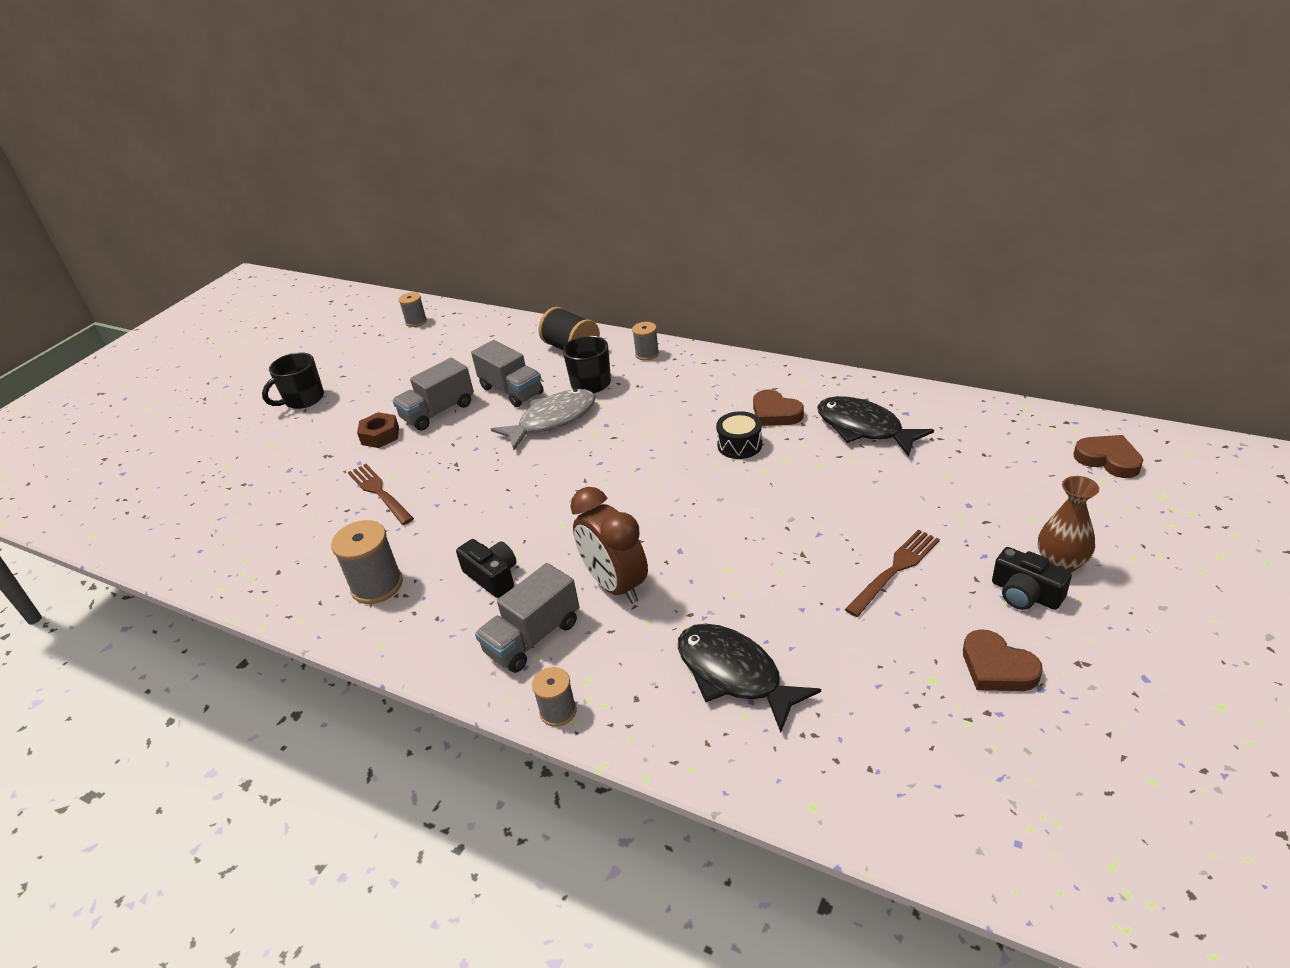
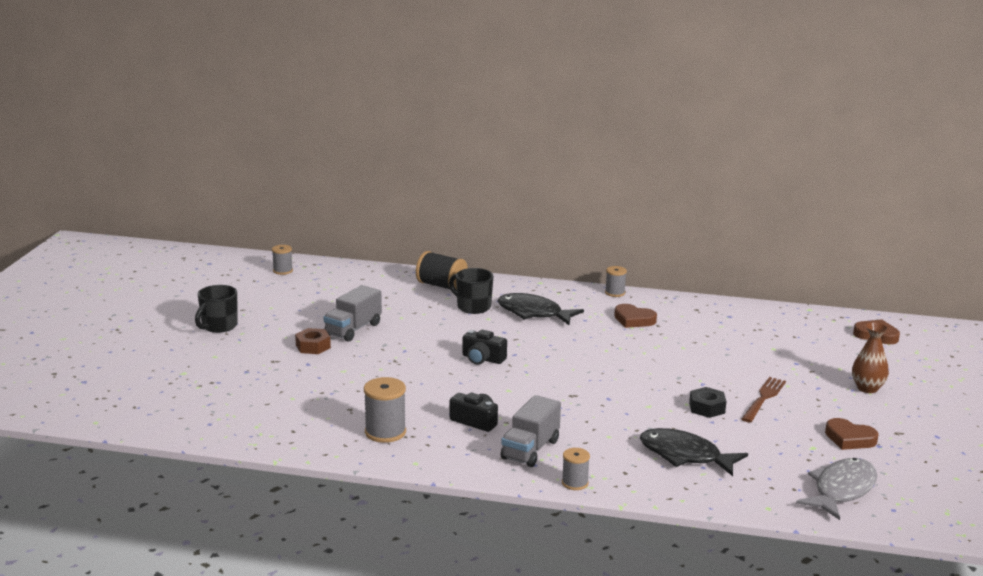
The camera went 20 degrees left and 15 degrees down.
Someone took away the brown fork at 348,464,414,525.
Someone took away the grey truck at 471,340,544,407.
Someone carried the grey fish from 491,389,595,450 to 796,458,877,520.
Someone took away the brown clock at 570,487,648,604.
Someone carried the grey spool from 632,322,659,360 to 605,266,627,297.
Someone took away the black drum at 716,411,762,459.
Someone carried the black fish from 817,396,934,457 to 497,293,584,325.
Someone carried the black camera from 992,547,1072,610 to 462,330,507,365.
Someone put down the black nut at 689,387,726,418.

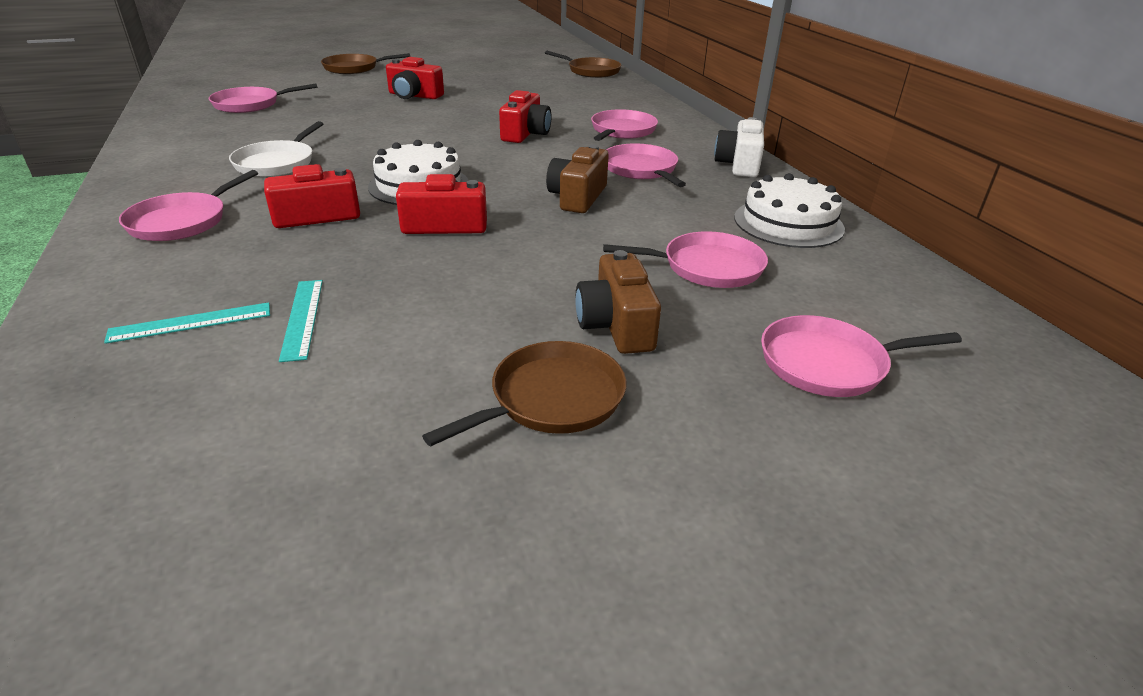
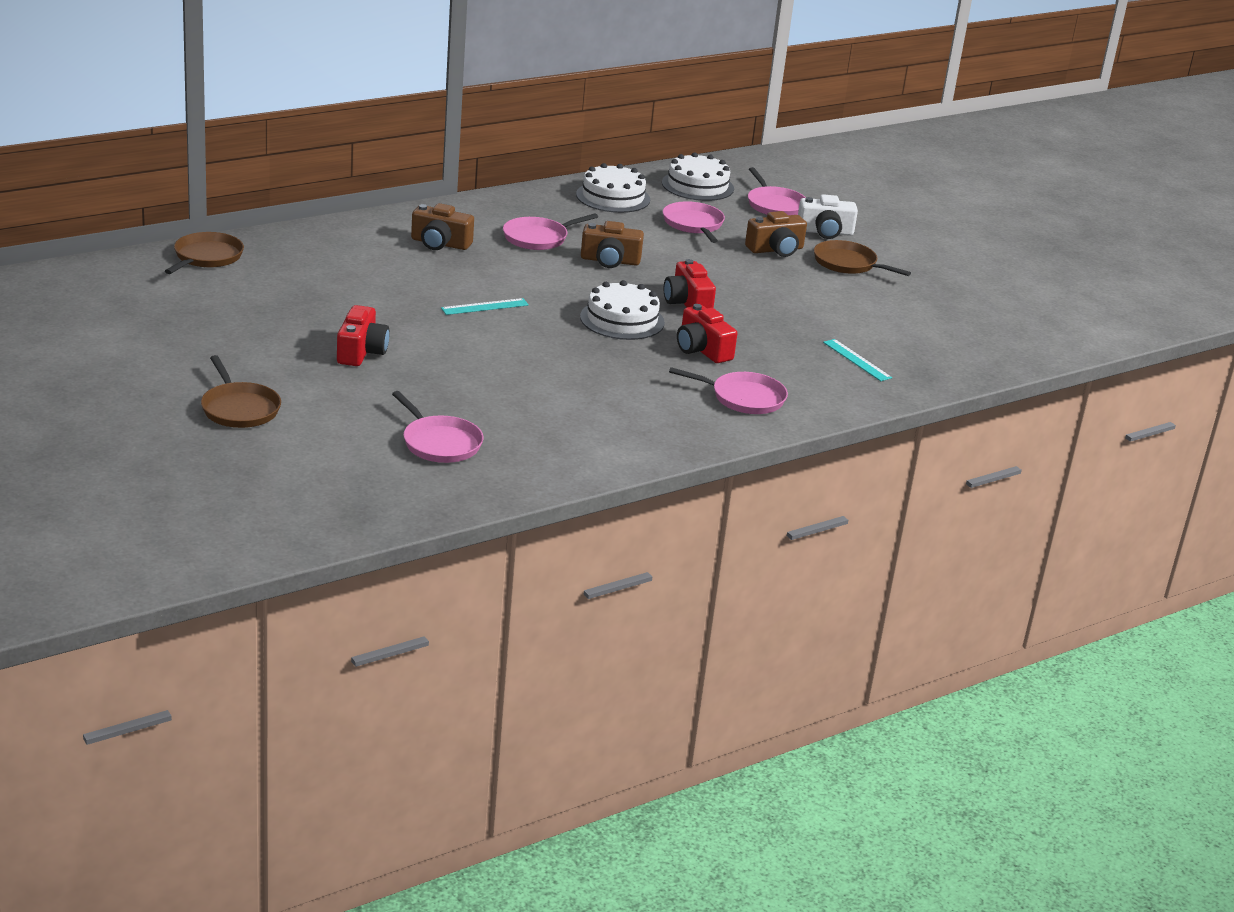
The camera went 105 degrees left and 5 degrees down.
Someone took away the white pan at 229,121,323,177.
Someone carried the turquoise ruler from 279,280,323,362 to 441,298,529,315.
Someone took away the red camera at 499,90,551,143.
Someone swapped the pink pan at 591,109,658,141 for the brown camera at 411,203,474,250.
Someone carried the white camera from 714,117,764,177 to 798,194,858,239.
Someone put down the white cake at 662,152,734,201.

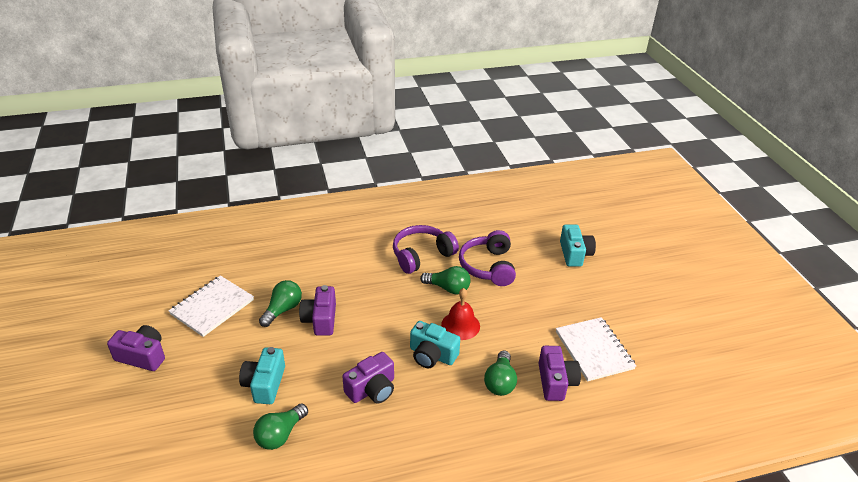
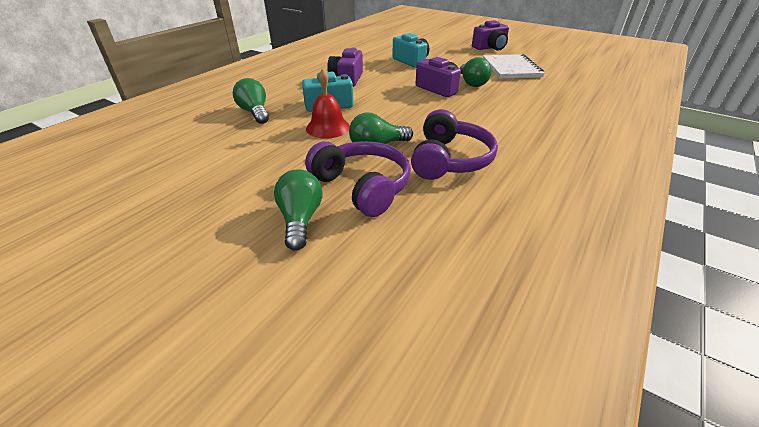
The camera went 140 degrees right and 0 degrees up.
Someone carried the green light bulb from 253,404,308,450 to 274,170,322,251.
Someone took away the purple camera at 539,346,581,401.
Someone took away the white notebook at 556,317,636,381.
Someone took away the turquoise camera at 560,224,596,267.

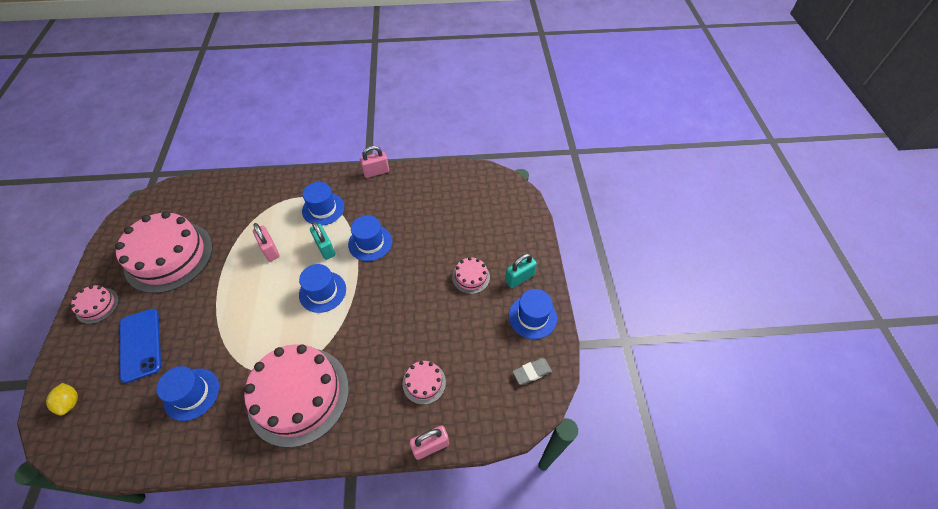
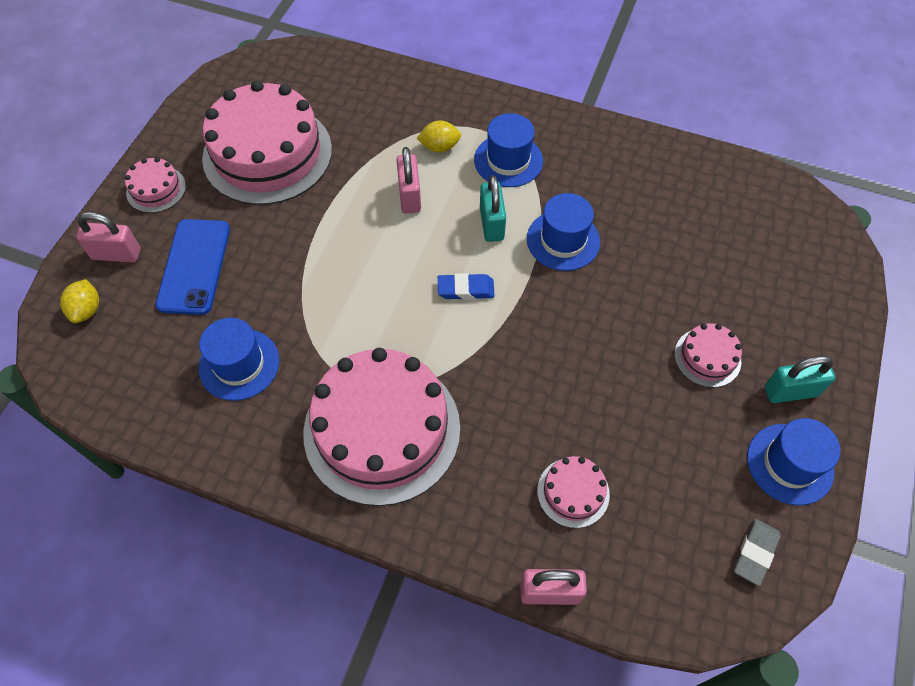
The camera went 25 degrees right and 5 degrees up.
Someone swapped the blue hat at 299,264,346,313 for the blue eraser at 438,273,495,300.
Someone carried the pink padlock from 360,146,389,178 to 76,212,141,263.
Someone rotated the grey eraser at 512,358,552,385 by 60 degrees counterclockwise.
Someone put down the yellow lemon at 417,120,461,153.

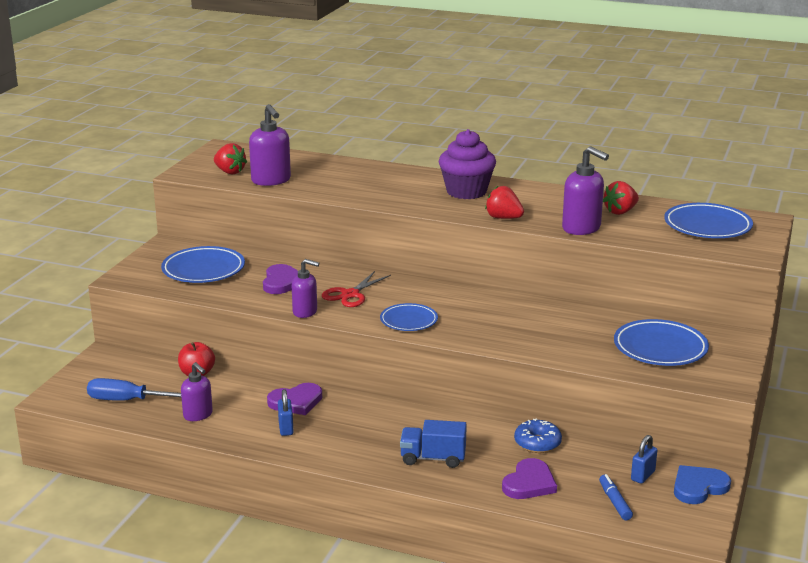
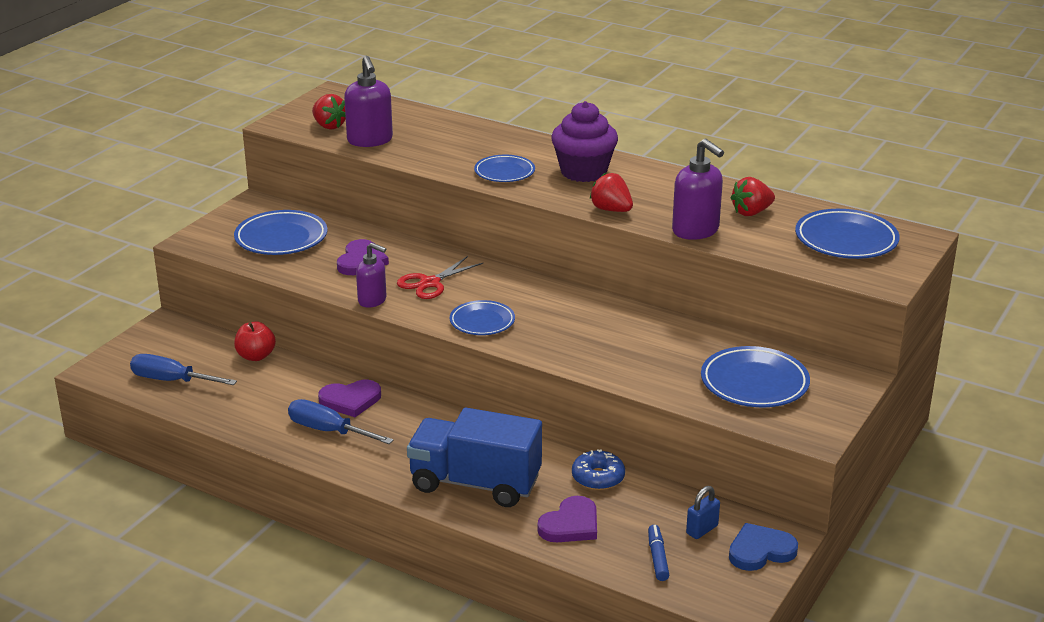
The camera went 10 degrees right and 5 degrees up.
Someone took away the purple soap dispenser at 181,362,213,421.
Someone swapped the blue padlock at 278,389,293,436 for the blue screwdriver at 288,399,394,444.
Someone scaled the blue truck at 400,420,467,468 by 1.75.
Someone put down the blue plate at 474,155,535,182.

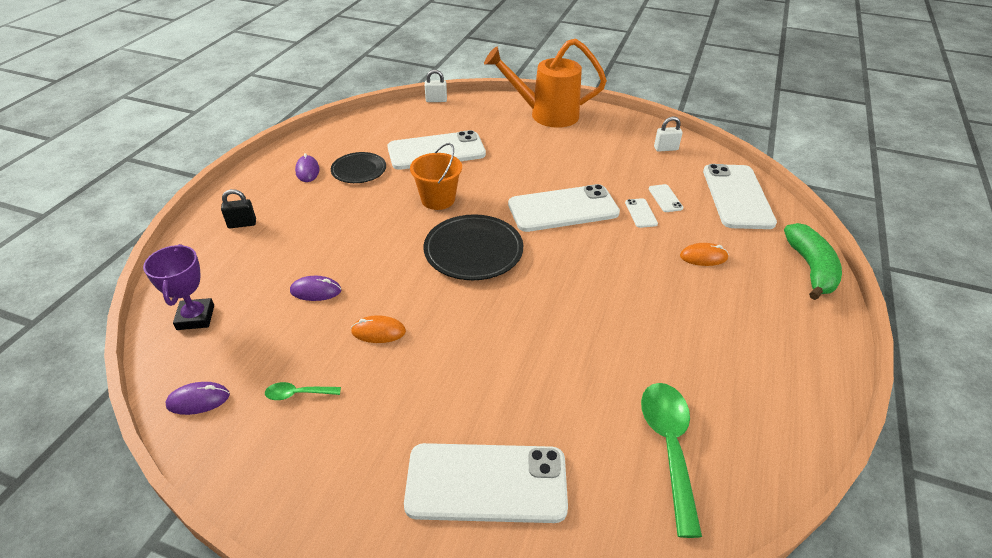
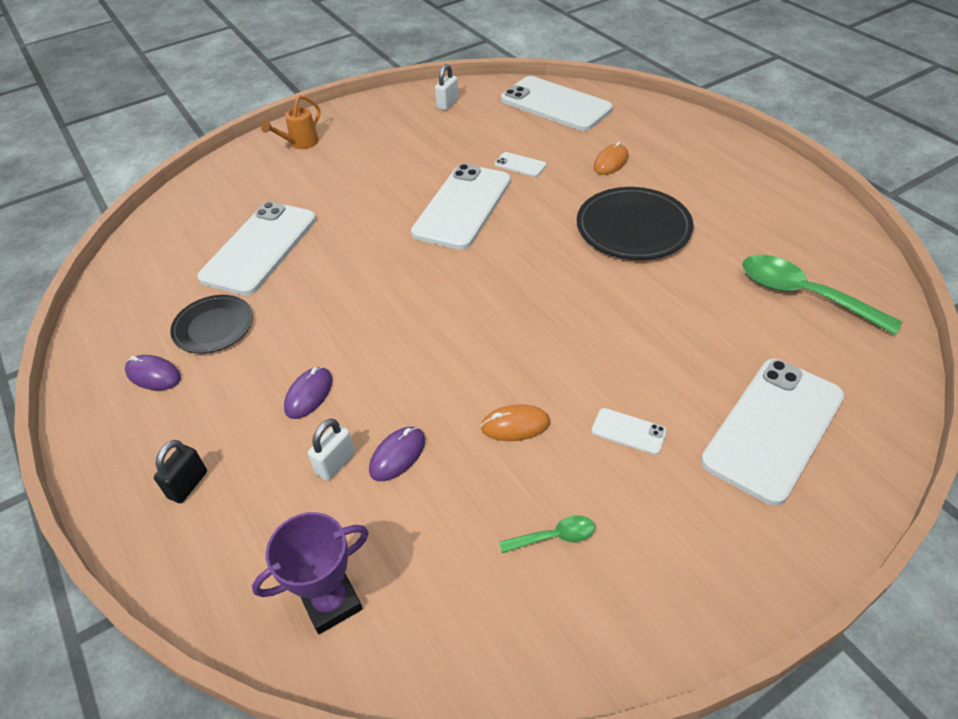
The camera went 50 degrees left and 5 degrees up.
Someone rotated the purple trophy at 143,244,214,330 by 60 degrees counterclockwise.
Someone carried the purple mouse from 165,382,230,415 to 284,367,333,419.
Someone rotated the green spoon at 265,382,341,400 by 135 degrees counterclockwise.
Someone rotated the orange mouse at 351,315,406,343 by 45 degrees clockwise.
Someone took away the orange bucket at 410,143,462,210.
Someone carried the black plate from 424,214,523,280 to 577,187,694,260.
Someone carried the white padlock from 425,70,447,102 to 308,419,355,481.
Someone scaled the orange watering can at 484,38,607,128 by 0.47.
Someone carried the white phone from 649,184,683,212 to 592,408,667,455.
Someone took away the green banana at 784,223,842,300.

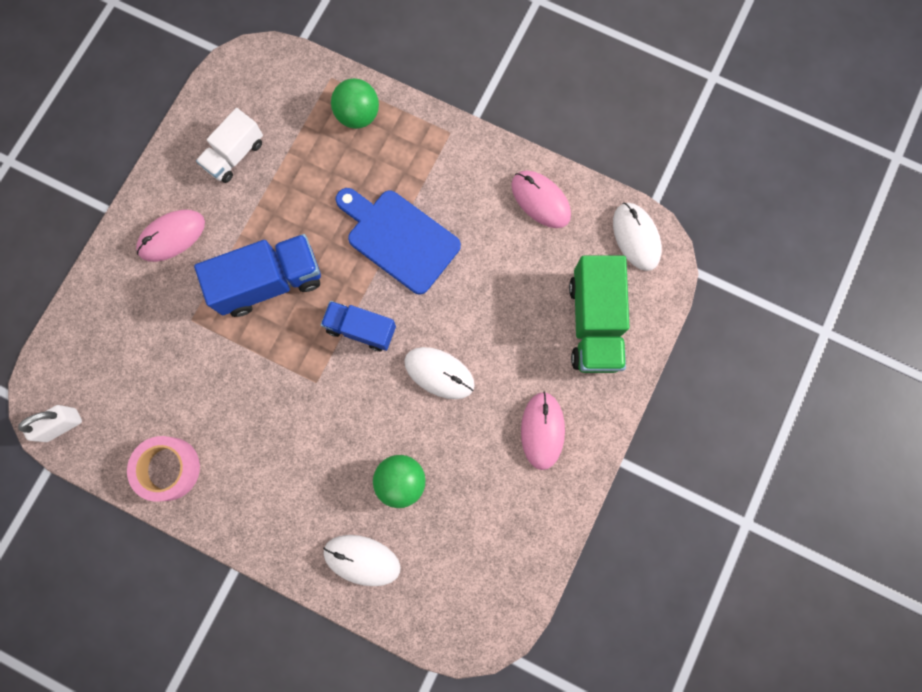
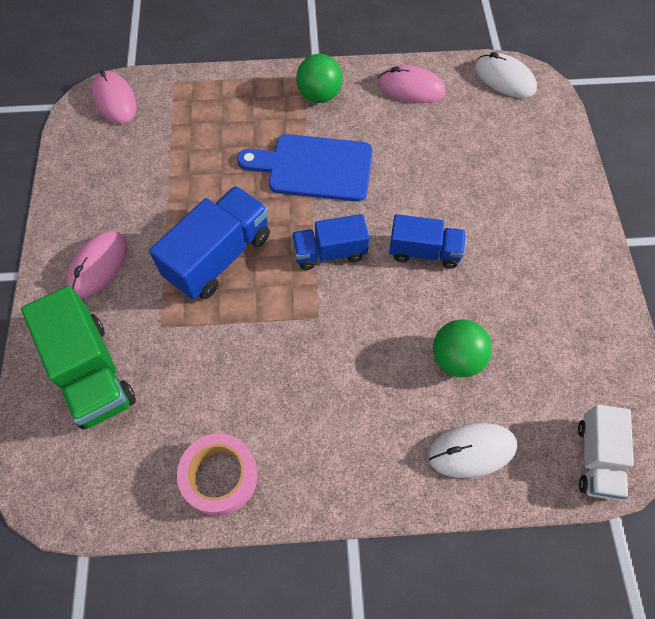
The camera went 30 degrees left and 15 degrees down.
Someone took away the white padlock at 18,405,82,442.
Someone carried the white truck from 196,108,263,183 to 578,405,634,500.
Someone carried the green ball from 331,78,379,129 to 296,54,343,103.
Someone swapped the white mouse at 404,347,475,399 for the blue truck at 389,214,466,269.
Someone carried the pink mouse from 521,392,565,470 to 92,70,137,124.
Someone carried the green truck from 569,256,629,373 to 21,286,136,429.

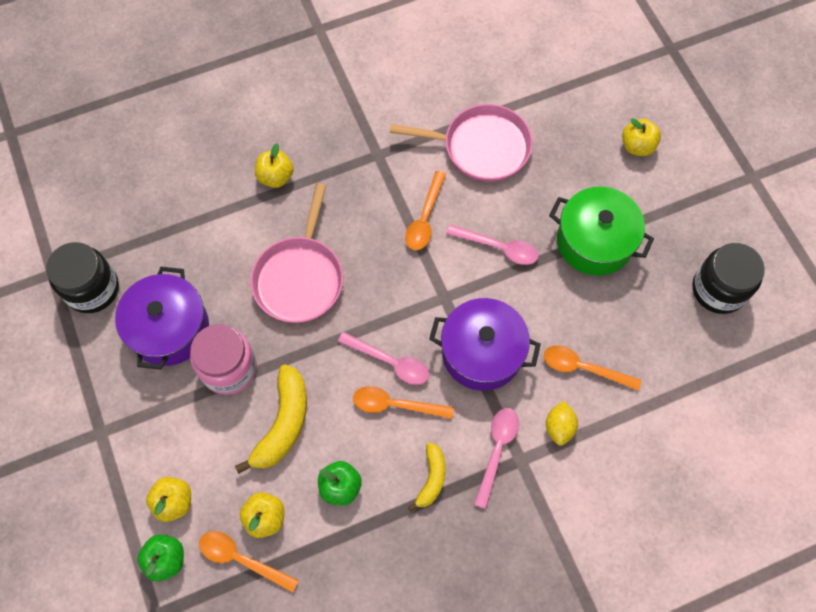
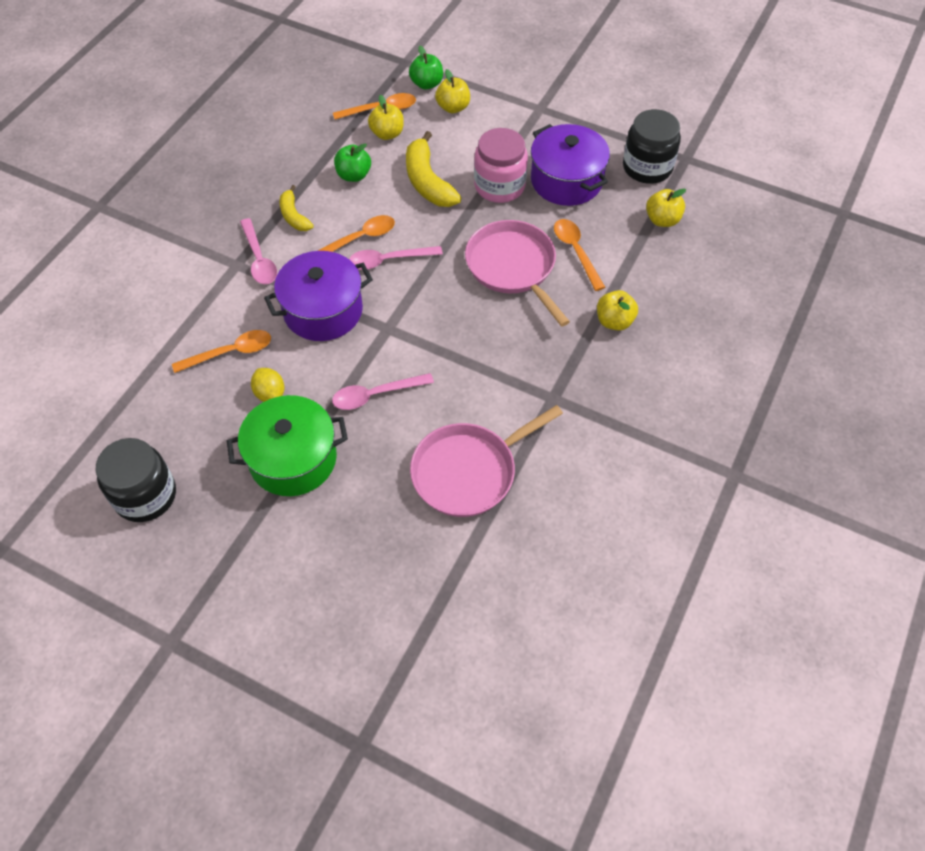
The camera went 140 degrees right and 10 degrees down.
Someone carried the orange spoon from 405,171,446,250 to 554,219,605,291.
Someone carried the yellow lemon from 546,401,578,446 to 251,368,285,402.
Someone carried the yellow apple from 622,118,661,156 to 646,189,686,227.

